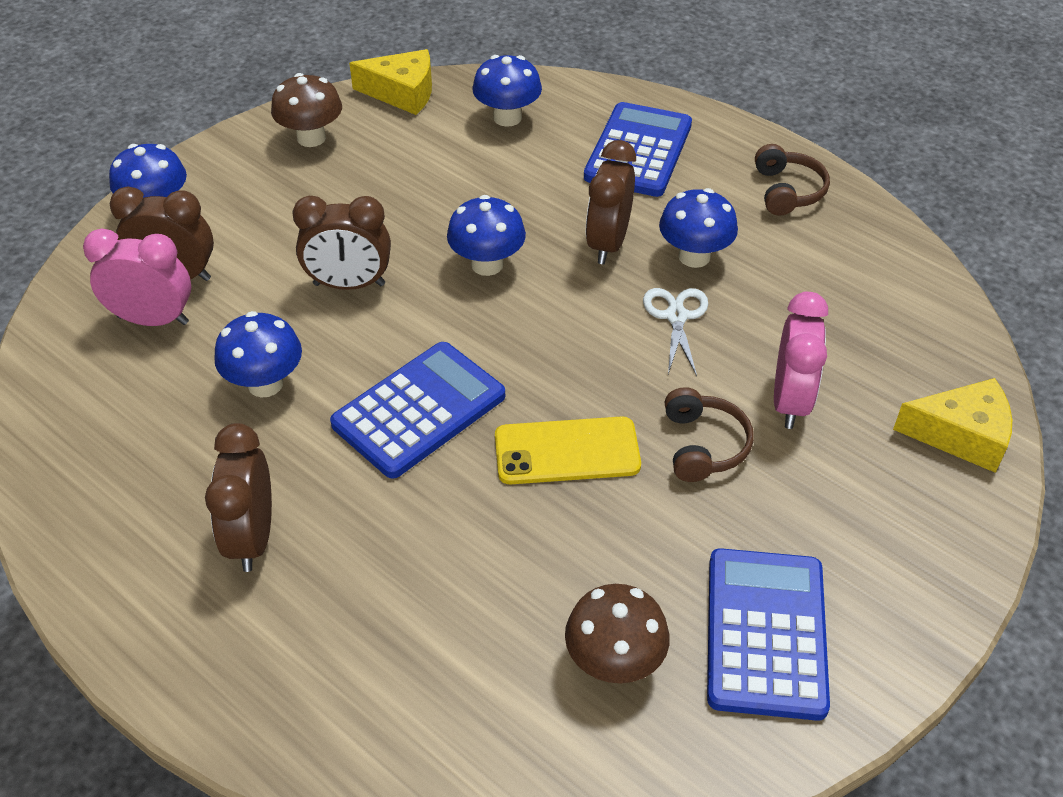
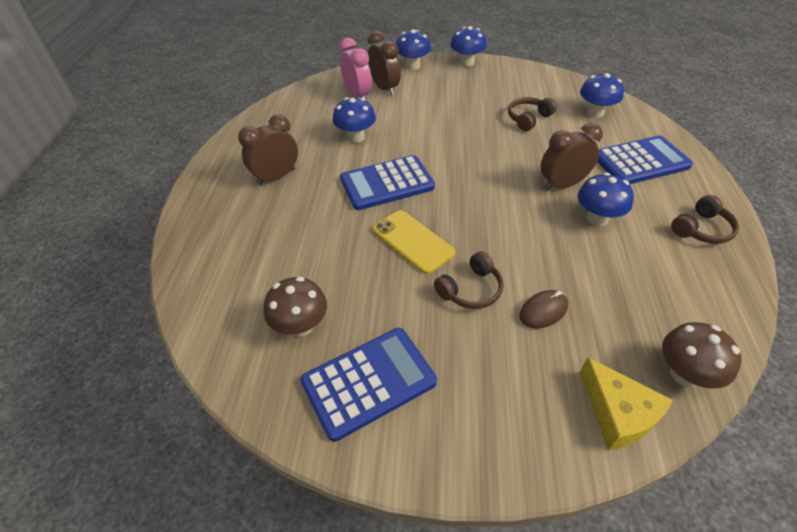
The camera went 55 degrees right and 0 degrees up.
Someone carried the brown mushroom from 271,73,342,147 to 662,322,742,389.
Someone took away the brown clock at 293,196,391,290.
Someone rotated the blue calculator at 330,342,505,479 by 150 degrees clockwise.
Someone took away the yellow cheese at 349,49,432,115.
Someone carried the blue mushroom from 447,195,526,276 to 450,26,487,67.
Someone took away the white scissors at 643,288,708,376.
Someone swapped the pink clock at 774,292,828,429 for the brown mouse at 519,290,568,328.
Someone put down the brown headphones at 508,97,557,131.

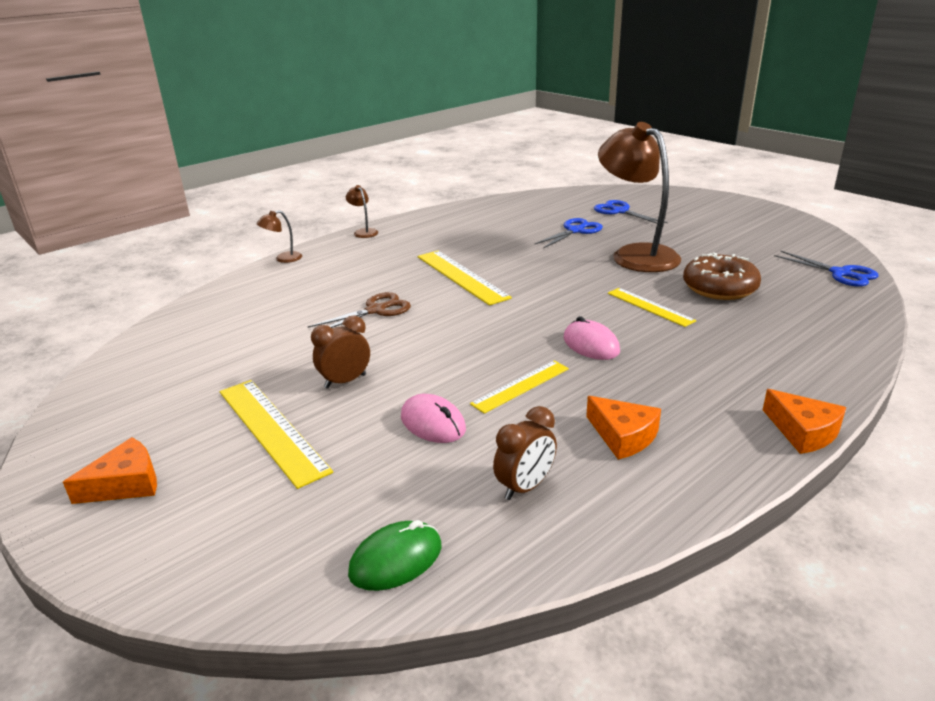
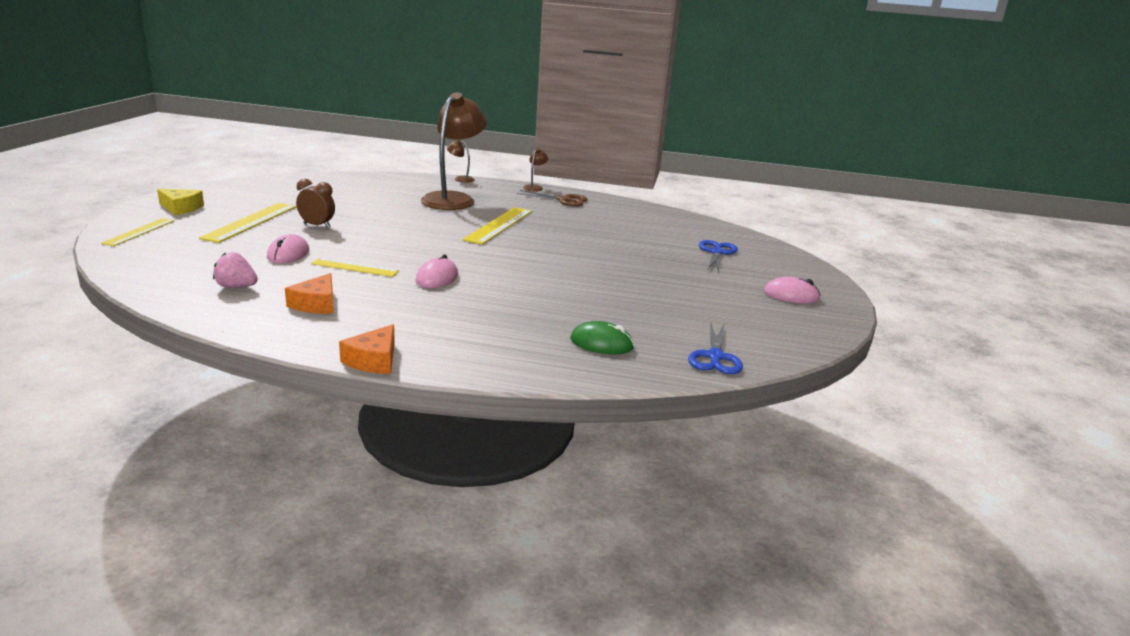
The camera went 50 degrees right and 5 degrees down.
Someone repainted the orange cheese at 63,437,157,504, which became the yellow cheese at 157,189,204,215.
Someone carried the brown scissors from 308,292,411,328 to 517,190,588,207.
Someone carried the green mouse from 348,520,441,591 to 570,321,634,354.
Someone swapped the brown clock at 493,406,557,500 for the pink strawberry at 213,252,258,288.
Someone took away the blue scissors at 534,218,603,248.
Someone carried the brown lamp from 598,122,681,272 to 421,92,487,210.
Someone carried the yellow ruler from 608,288,697,327 to 101,218,175,246.
Someone took away the brown donut at 683,252,761,300.
Someone put down the pink mouse at 764,277,821,303.

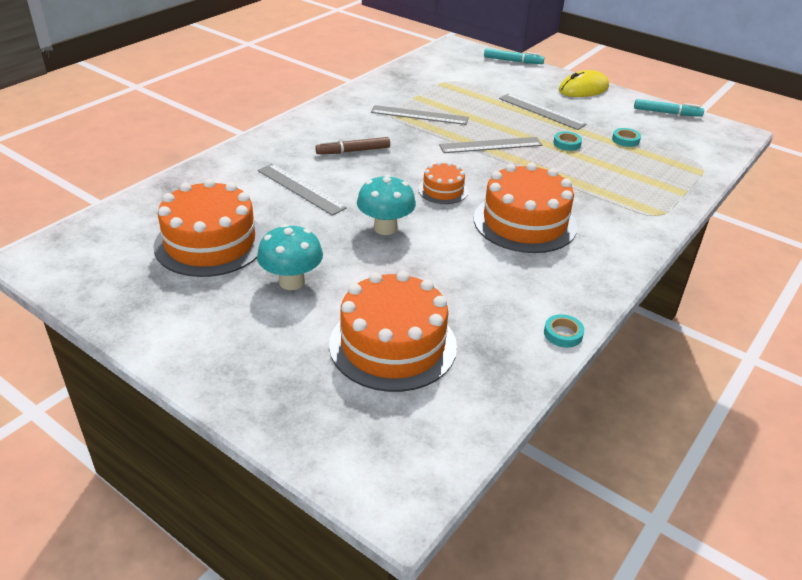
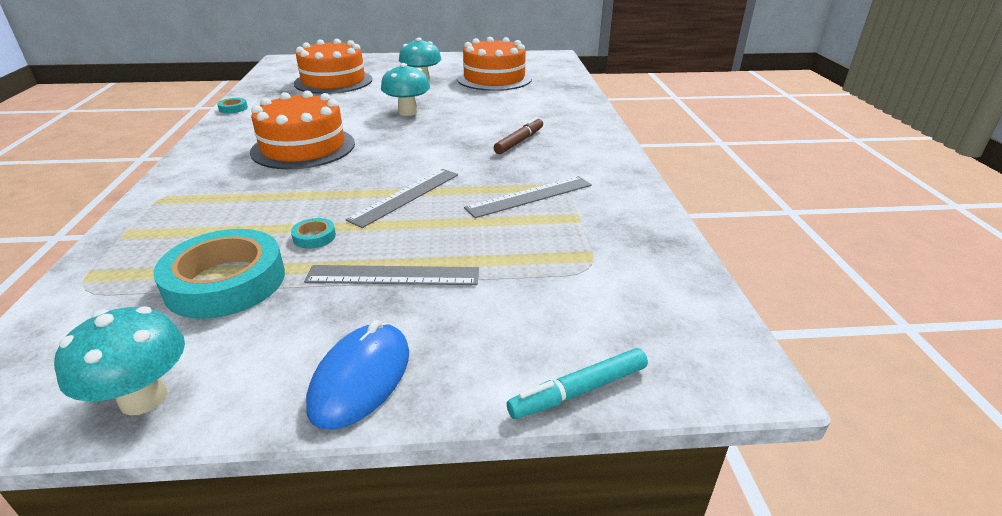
The camera went 140 degrees right and 5 degrees down.
Someone took away the grey ruler at 258,164,347,216.
Someone took away the orange cake at 418,162,468,204.
Someone repainted the yellow mouse at 559,70,609,97, which became the blue mouse at 306,320,409,430.
Someone scaled the turquoise tape at 612,128,641,147 by 2.43.
Someone swapped the turquoise marker at 634,99,704,117 for the turquoise mushroom at 54,306,185,415.

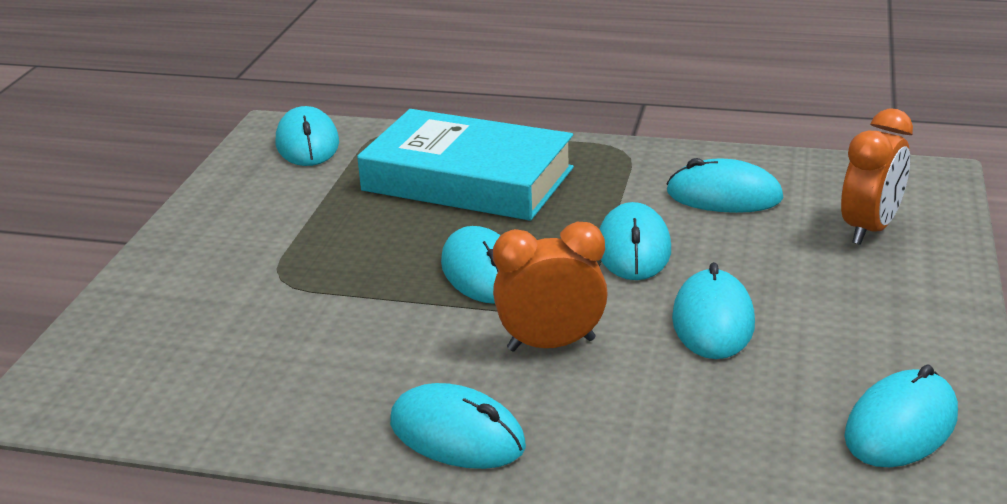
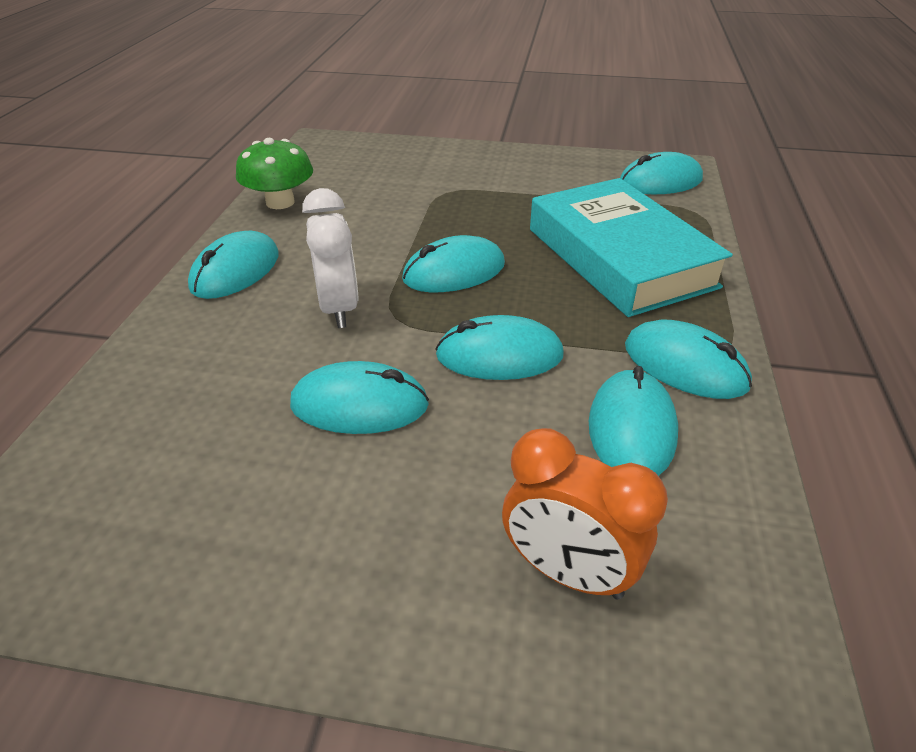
The camera went 85 degrees right and 10 degrees up.
Someone rotated the turquoise book at 357,109,574,221 by 45 degrees counterclockwise.
Someone repainted the orange clock at 493,222,608,352, which became the white clock at 302,188,358,328.
Someone carried the turquoise mouse from 844,365,958,467 to 625,320,752,399.
Someone put down the green mushroom at 236,138,313,209.

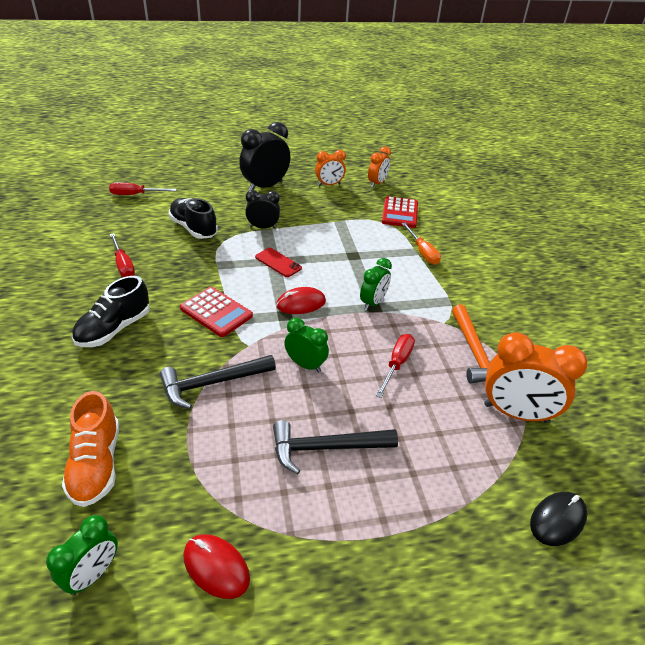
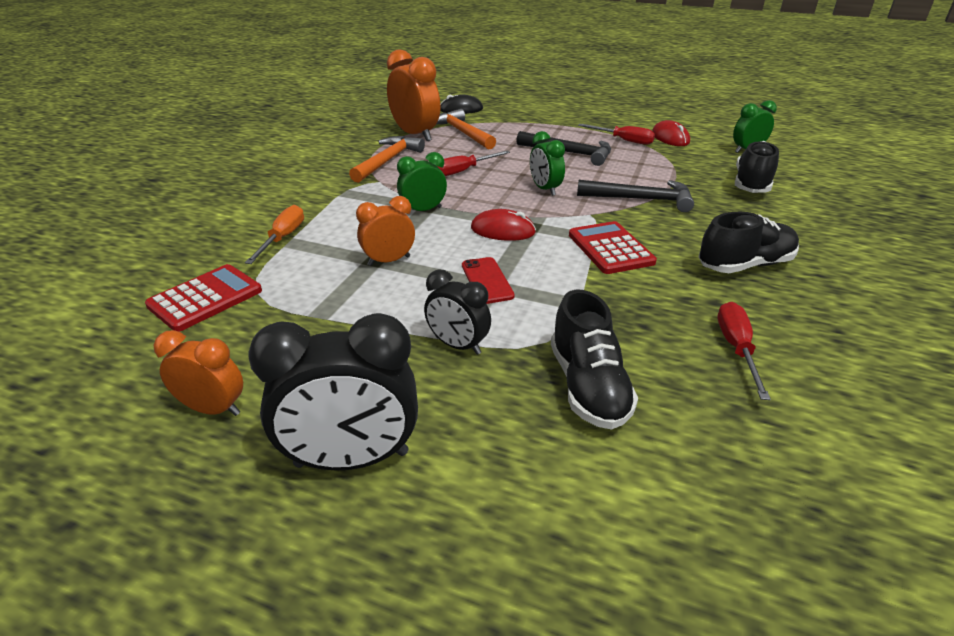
The camera went 145 degrees left and 5 degrees down.
Someone repainted the orange shoe at 62,391,119,507, which became the black shoe at 735,141,779,193.
Someone carried the red screwdriver from 109,182,177,195 to 578,124,655,145.
Someone carried the orange clock from 368,147,391,188 to 356,196,415,266.
Someone put down the orange hammer at 437,109,496,149.

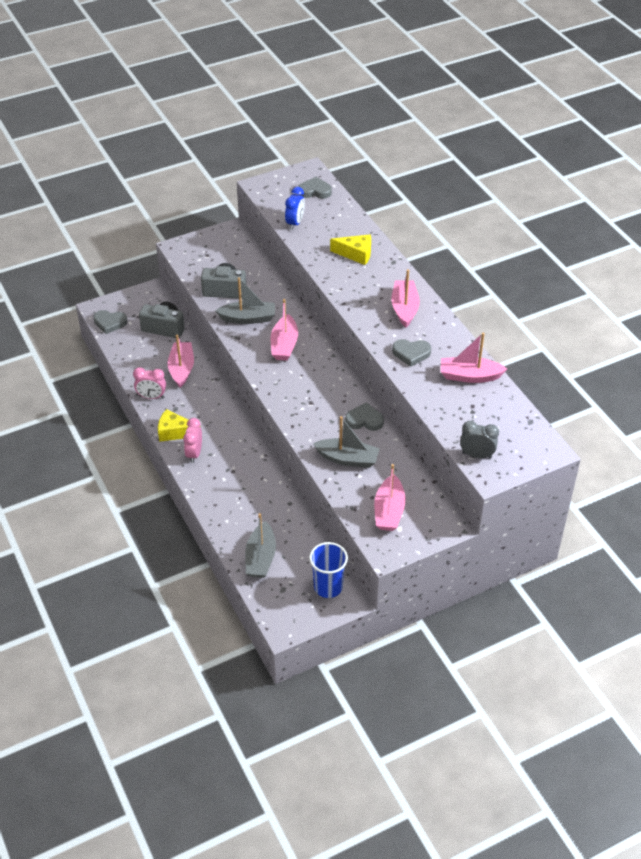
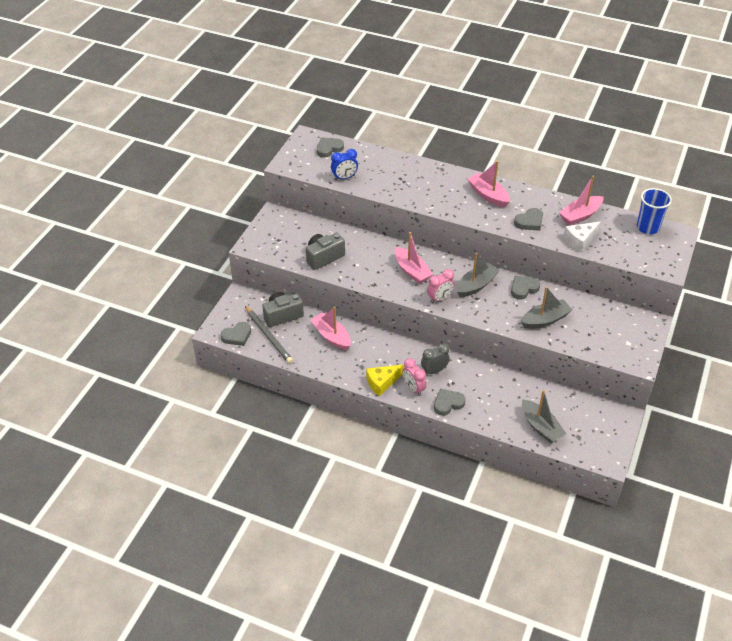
The camera went 40 degrees left and 0 degrees up.
Someone carried the pink clock from 133,367,166,399 to 427,269,455,303.
Someone carried the grey boat from 215,277,275,324 to 457,253,500,297.
Someone rotated the blue clock at 285,187,305,230 by 90 degrees clockwise.
Someone carried the blue cup from 309,542,348,598 to 637,188,672,234.
Someone took away the yellow cheese at 330,235,371,265.
Someone took away the pink boat at 374,464,406,531.
Someone carried the grey clock from 460,421,499,458 to 421,343,450,375.
Someone put down the grey pencil at 245,306,293,364.
Someone put down the grey heart at 434,389,466,416.
Someone put down the white cheese at 564,221,601,252.

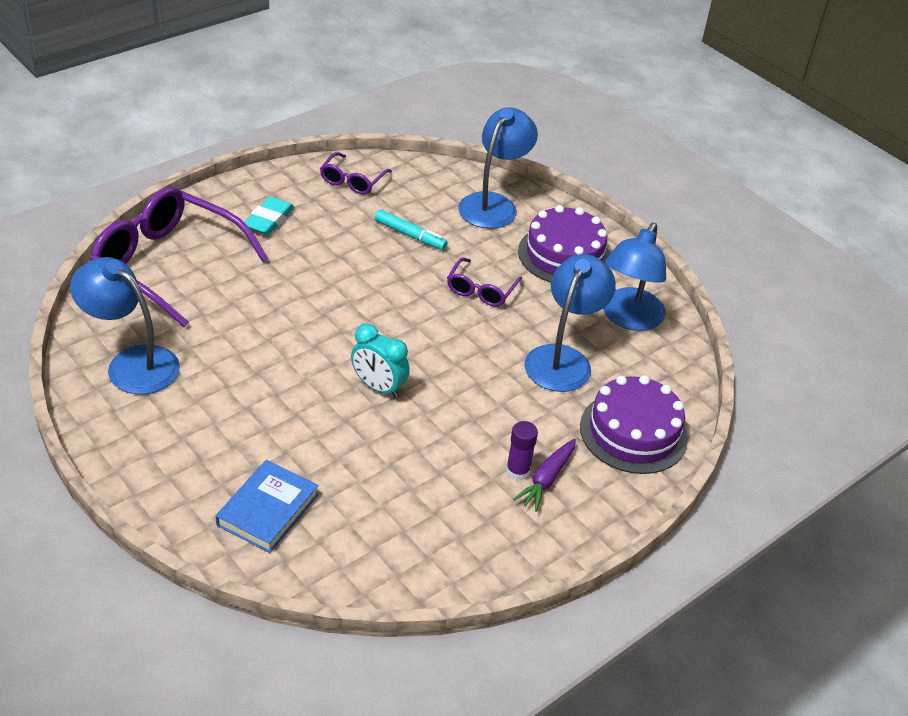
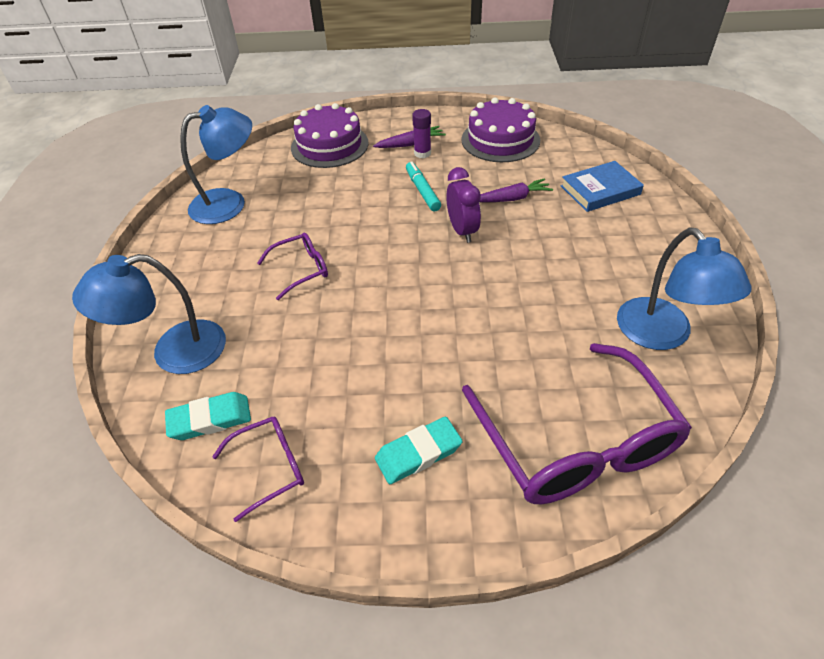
The camera went 135 degrees left and 5 degrees up.
Someone repainted the turquoise clock at 351,324,410,398, which became the purple clock at 446,167,481,243.
Someone carried the turquoise marker from 374,210,448,250 to 406,161,441,211.
Someone carried the purple cake from 518,205,610,283 to 461,98,540,162.
Someone took away the blue lamp at 525,254,616,392.
Someone put down the turquoise eraser at 165,392,251,440.
Someone put down the purple carrot at 479,178,553,202.

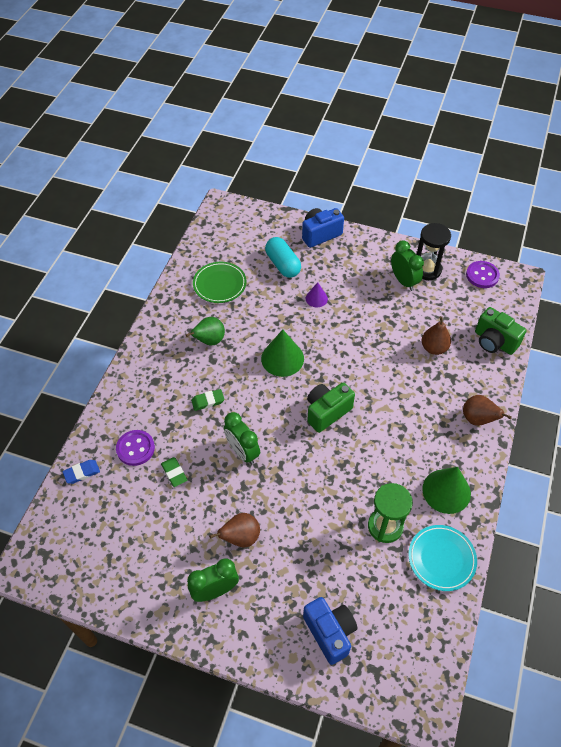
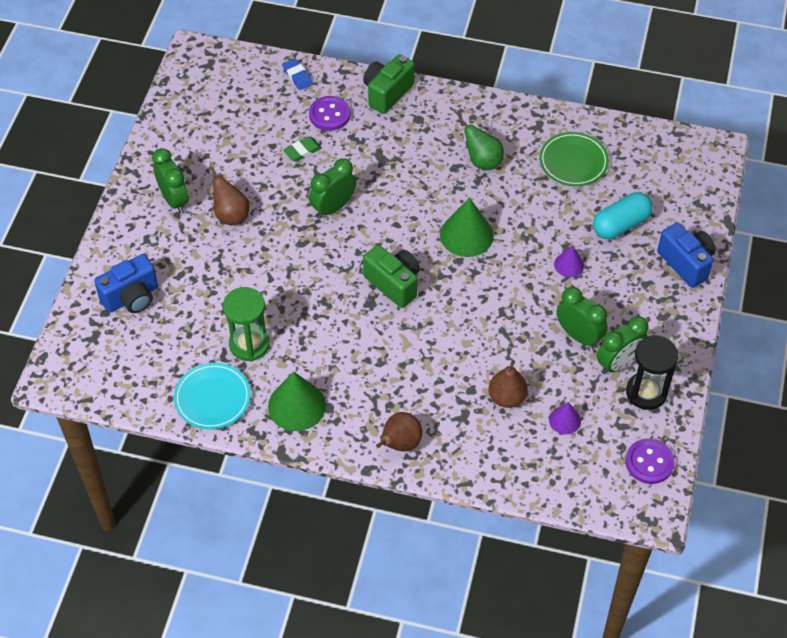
The camera went 85 degrees right and 0 degrees up.
Someone took away the green eraser at 191,389,224,411.
Someone carried the green camera from 475,307,527,355 to 363,54,415,114.
Someone put down the purple cone at 549,402,581,434.
Someone put down the green clock at 556,287,607,348.

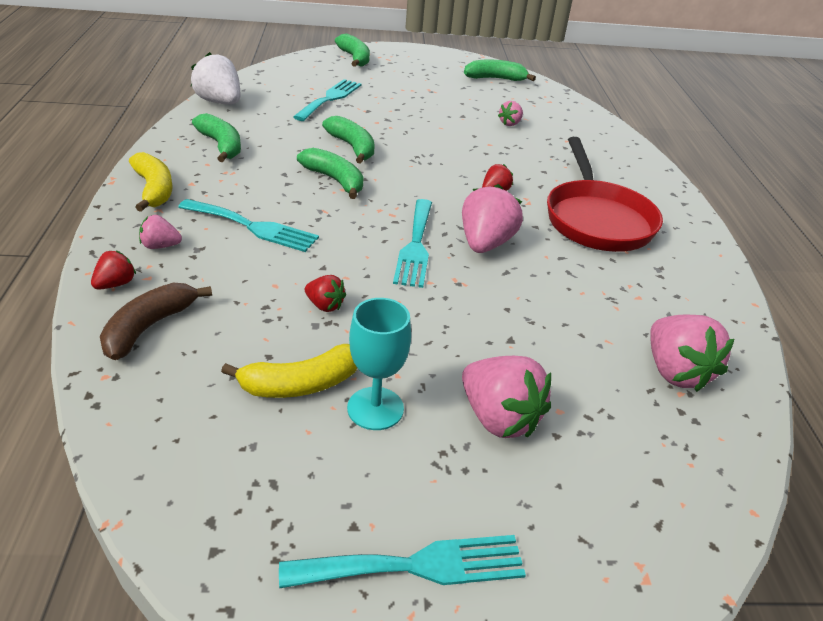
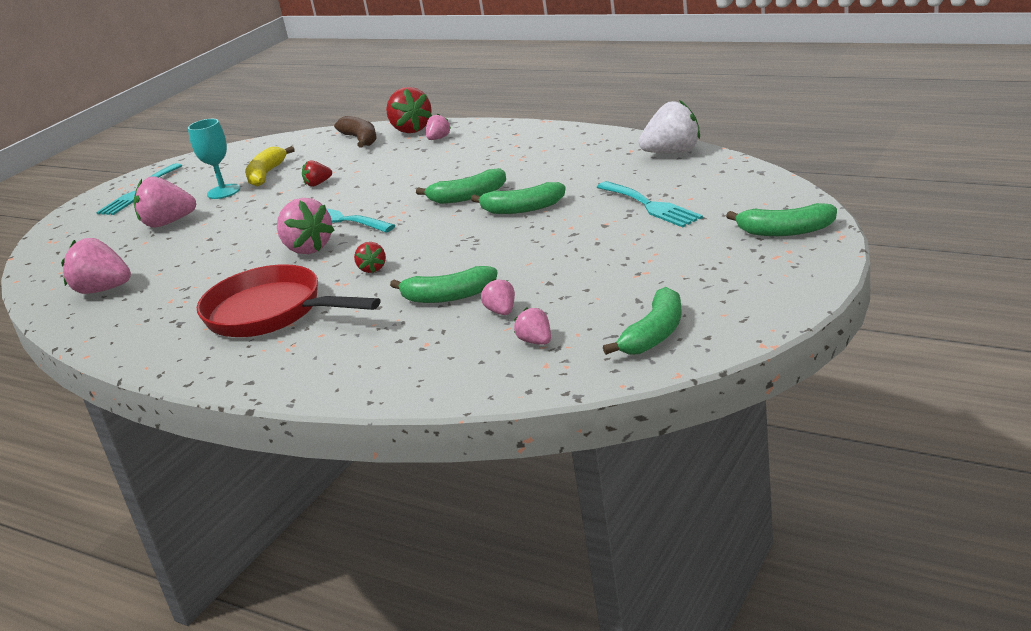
The camera went 130 degrees right and 10 degrees down.
Someone scaled the red strawberry at 91,251,136,290 by 1.90.
Someone took away the yellow banana at 129,152,172,212.
Someone took away the turquoise fork at 178,199,319,252.
Someone carried the green banana from 192,113,241,162 to 390,266,498,303.
Someone put down the pink strawberry at 514,307,551,345.

